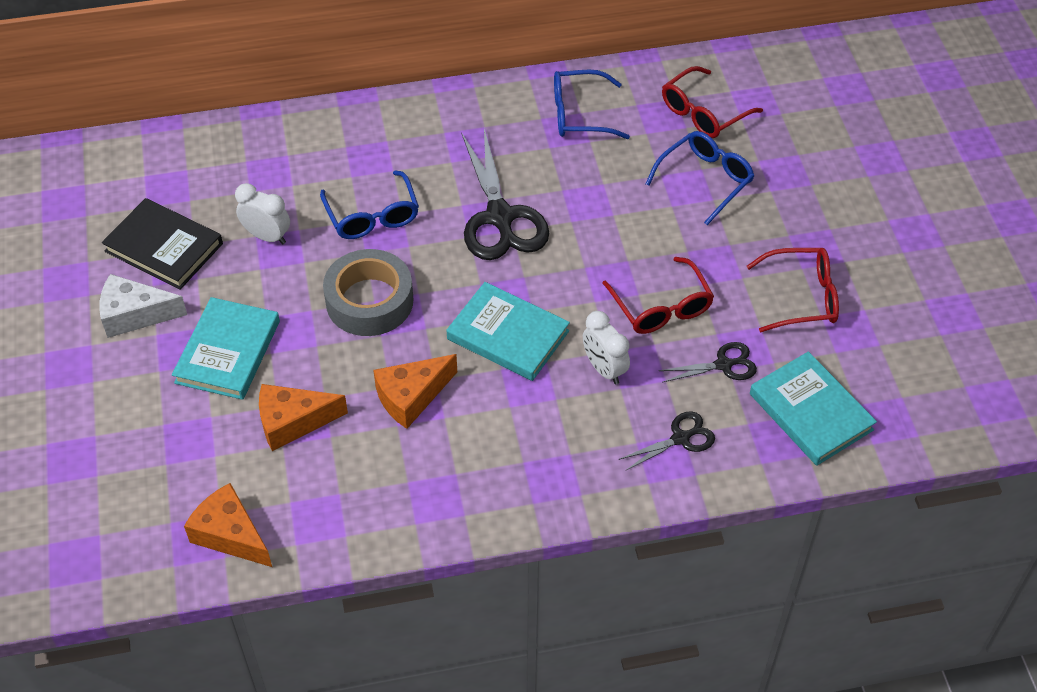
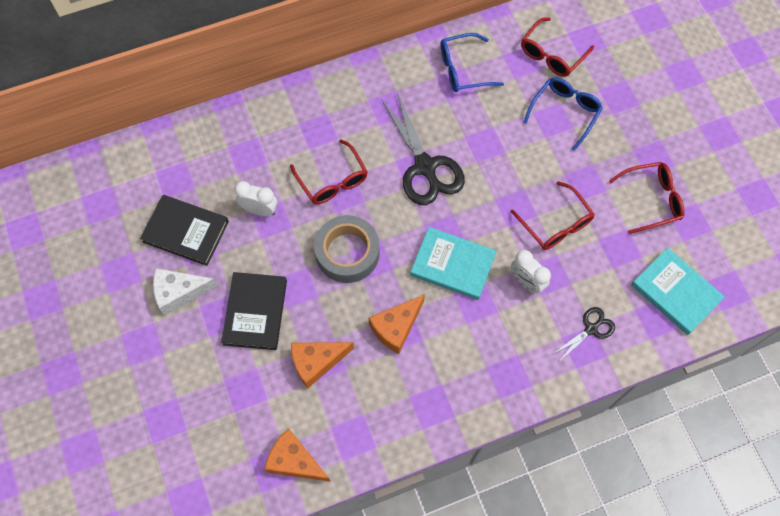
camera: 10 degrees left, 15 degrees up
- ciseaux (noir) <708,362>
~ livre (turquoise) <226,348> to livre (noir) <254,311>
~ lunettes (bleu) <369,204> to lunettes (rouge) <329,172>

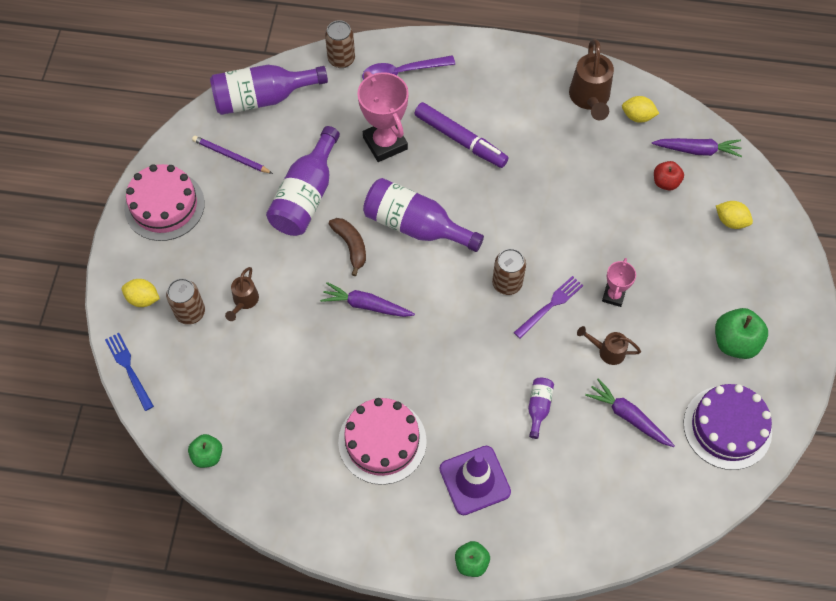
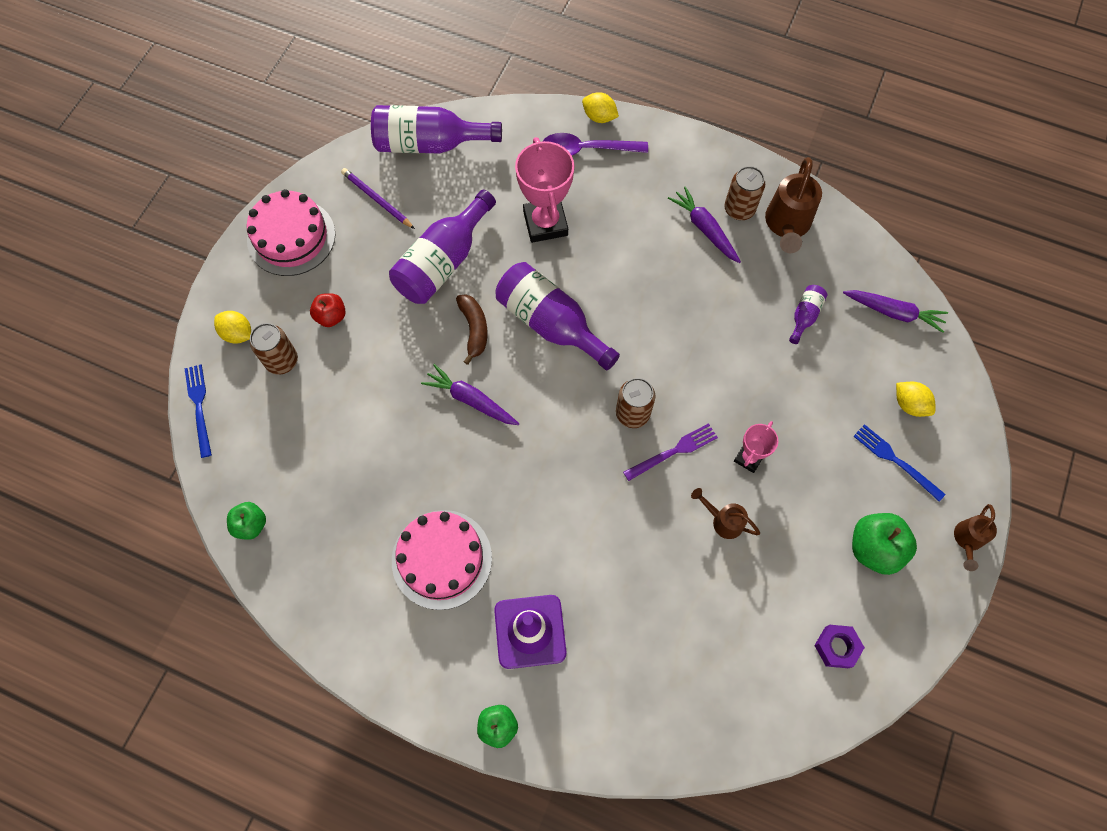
camera: 15 degrees right, 5 degrees up
- feutre (violet) <461,135>
+ fourchette (bleu) <899,462>
~ arrosoir (marron) <242,294> to <975,537>
~ canette (marron) <340,44> to <744,193>
~ bouteille (violet) <541,408> to <808,314>
~ carotte (violet) <630,412> to <704,224>
~ citron (jaune) <640,109> to <600,107>
~ pomme (rouge) <669,175> to <328,310>
~ gâteau (violet) <728,427> to écrou (violet) <839,646>

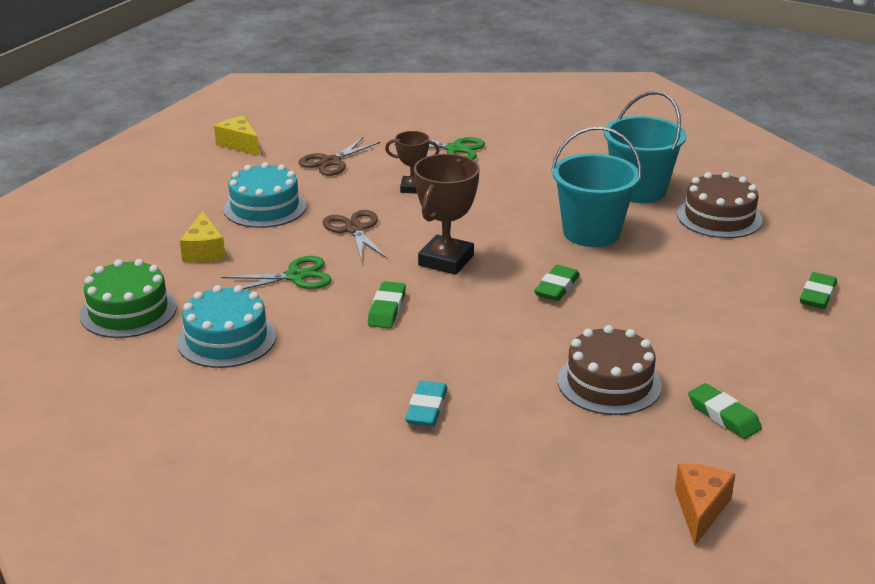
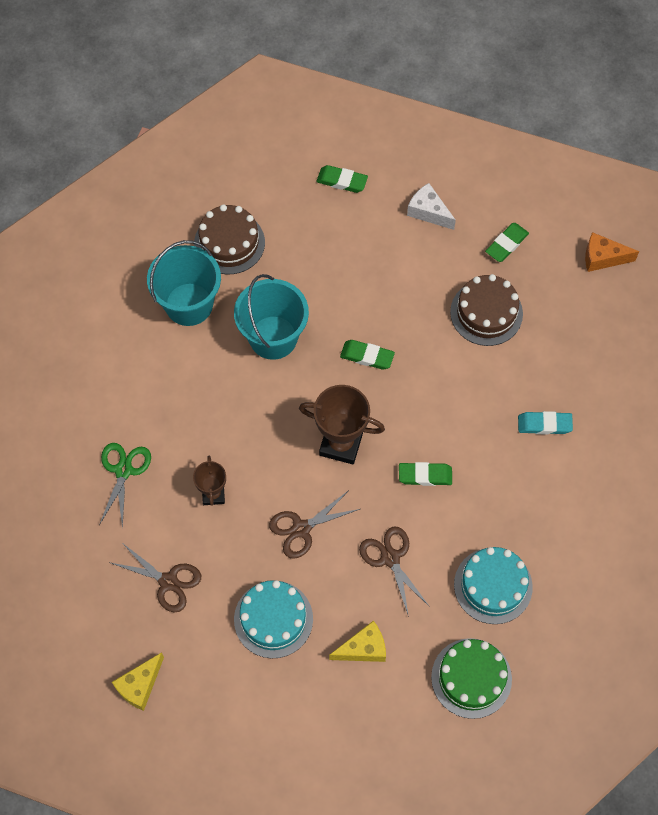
camera: 100 degrees left, 35 degrees up
+ fromage (blanc) <431,206>
~ ciseaux (vert) <276,272> to ciseaux (marron) <394,572>

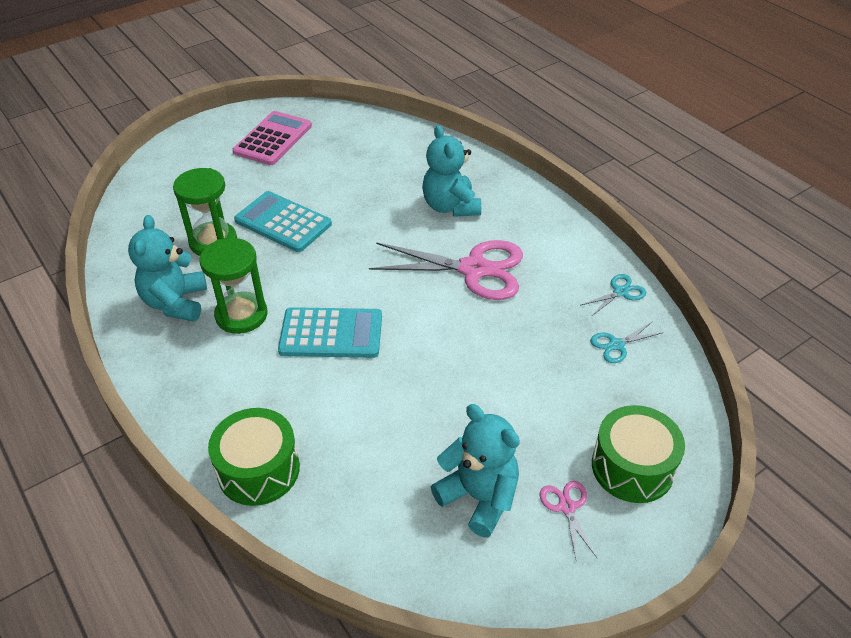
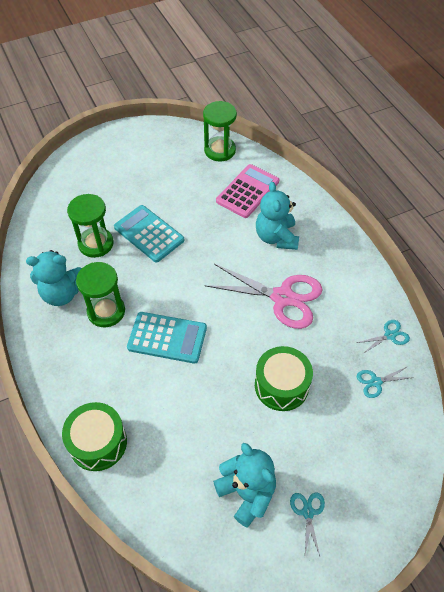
camera: 10 degrees right, 10 degrees up
+ sablier (vert) <220,131>
~ calculatrice (rose) <272,138> to <247,191>
~ tambour (vert) <638,454> to <284,378>
~ ciseaux (rose) <568,519> to ciseaux (turquoise) <307,524>
~ ours en peluche (turquoise) <167,268> = <54,278> 105 degrees counterclockwise

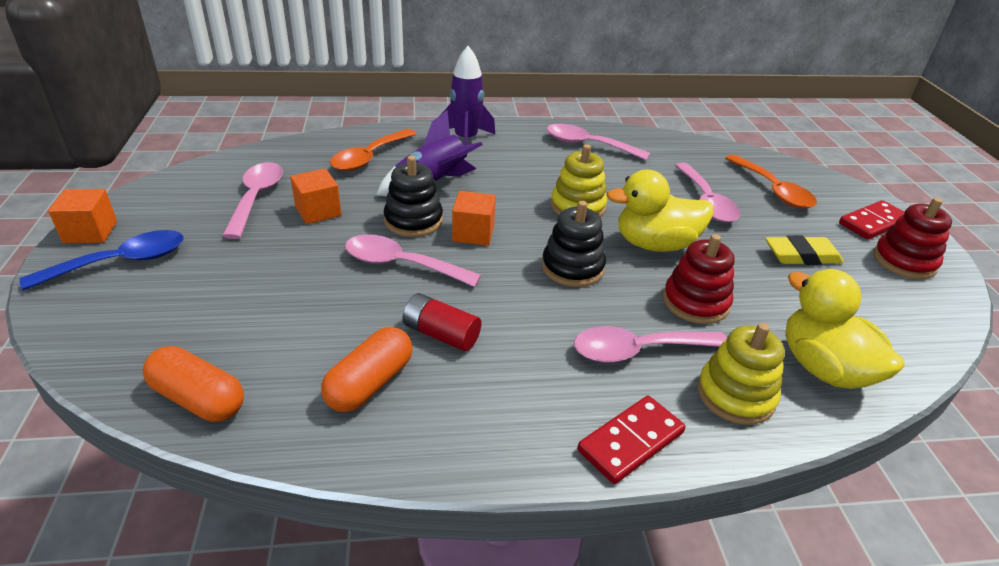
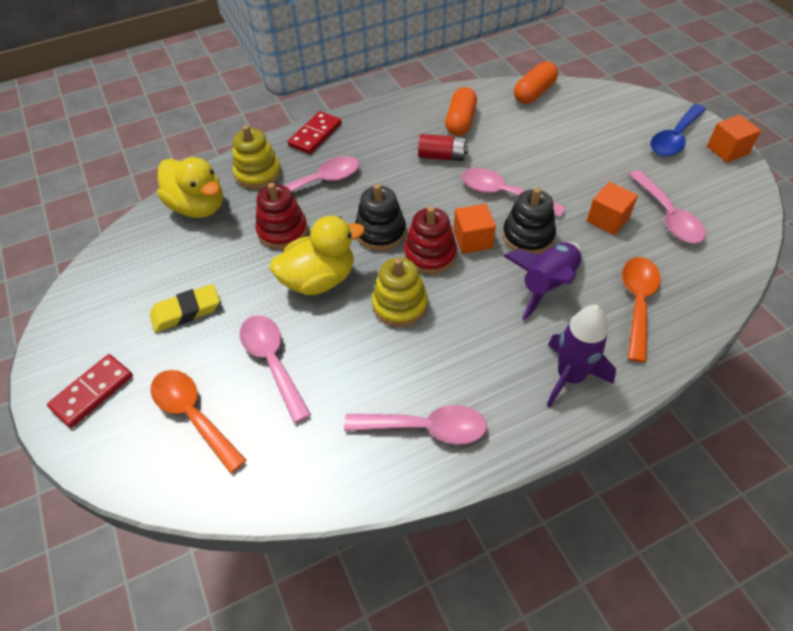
camera: 165 degrees right, 15 degrees up
~ jouet à empiler (rouge) <913,238> to <430,240>
~ gélule (orange) <193,384> = <536,82> 60 degrees counterclockwise
~ cuillère (rose) <413,260> = <513,192> 150 degrees counterclockwise

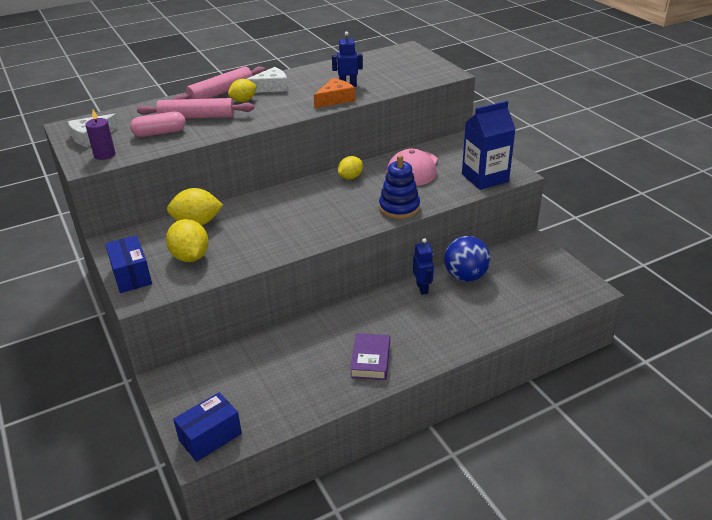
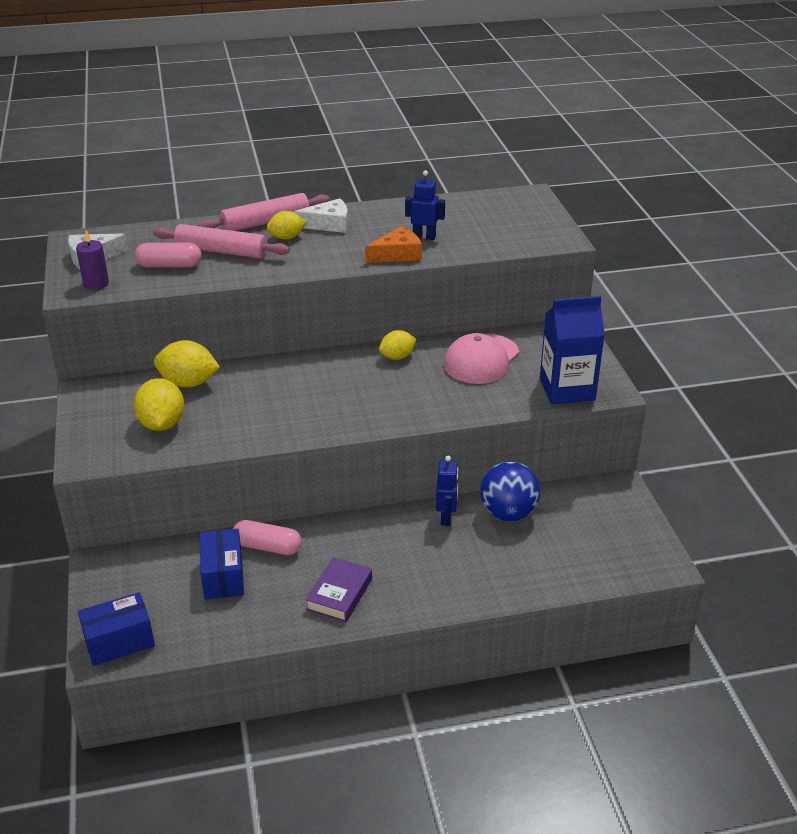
camera: 15 degrees right, 0 degrees up
- jouet à empiler (bleu) <399,187>
+ gélule (rose) <267,537>
~ boîte (bleu) <128,264> to <222,564>

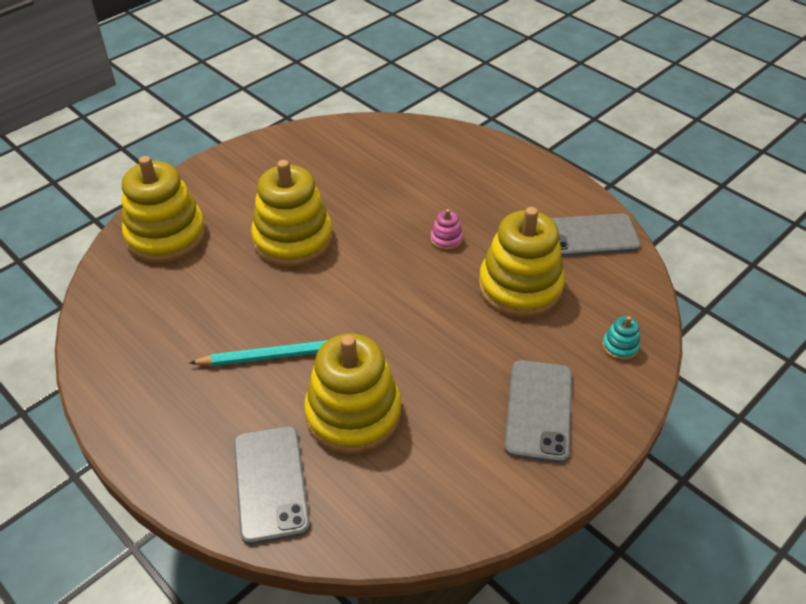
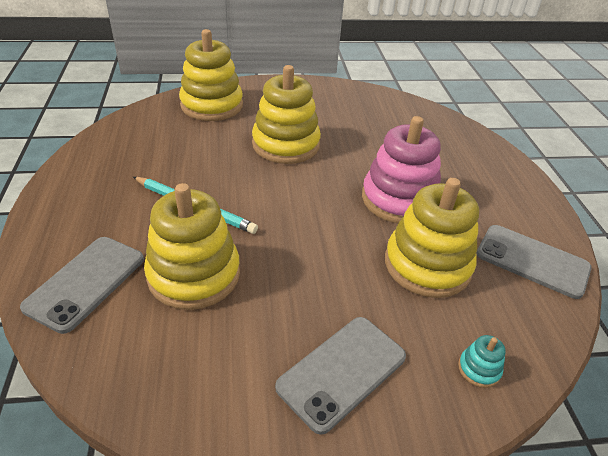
camera: 35 degrees right, 5 degrees down
~ jouet à empiler (rose) <447,229> = <401,169> x2.48

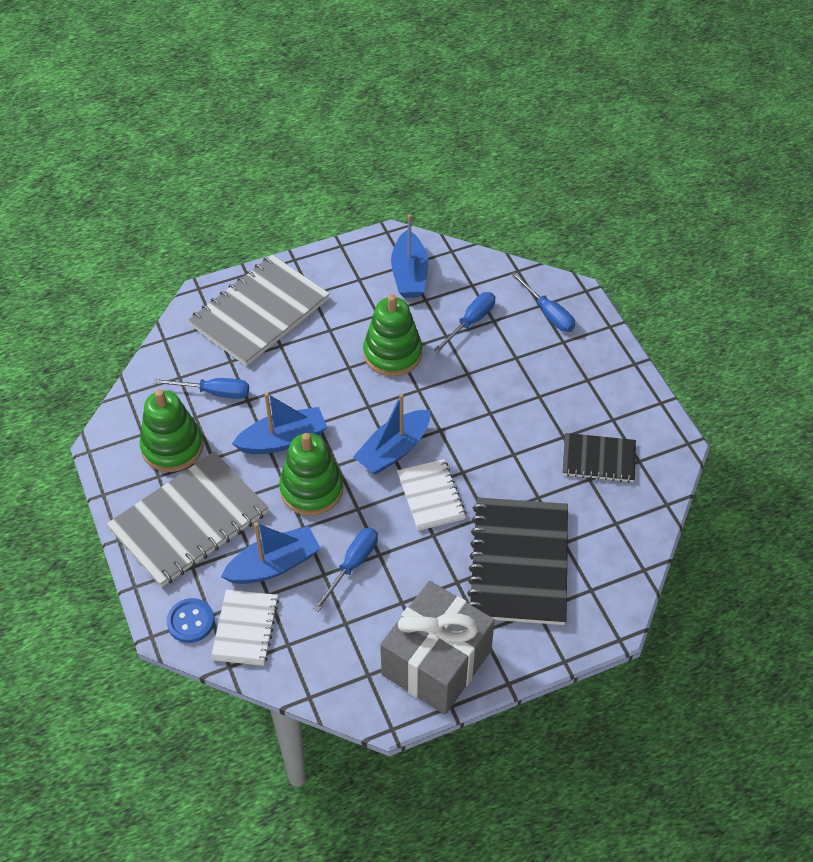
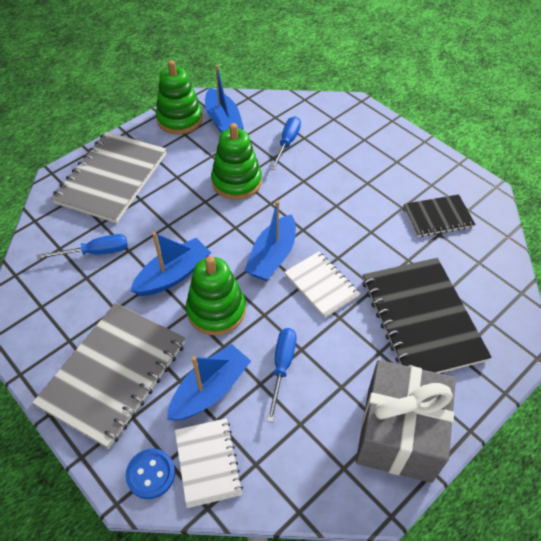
camera: 20 degrees left, 0 degrees up
- tournevis (bleu) <543,302>
~ jouet à empiler (vert) <171,430> to <179,97>

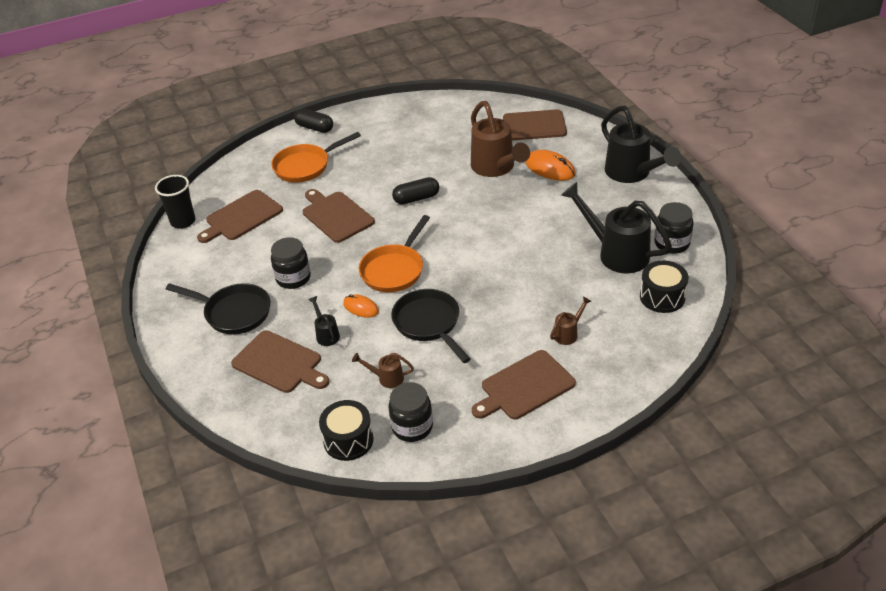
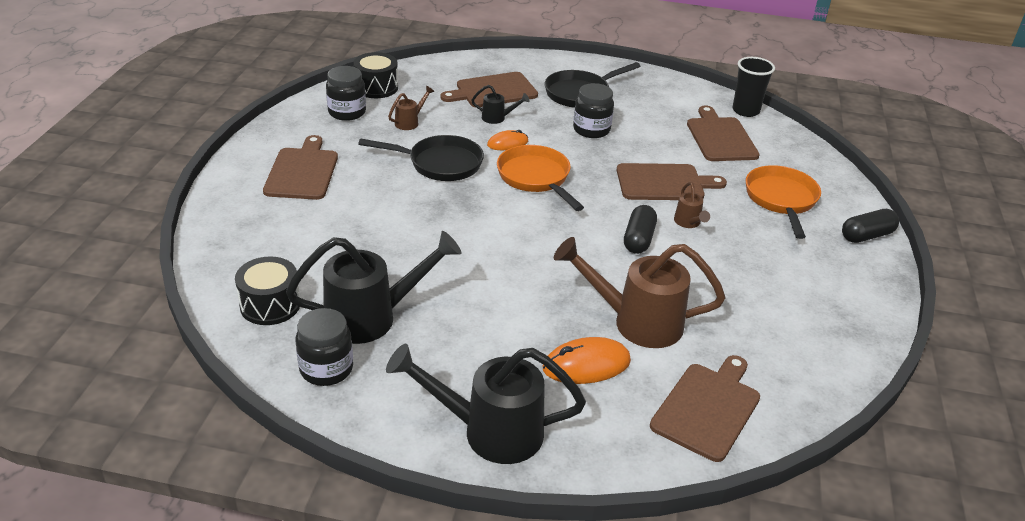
camera: 120 degrees right, 5 degrees down
~ arrosoir (marron) <571,320> to <692,205>

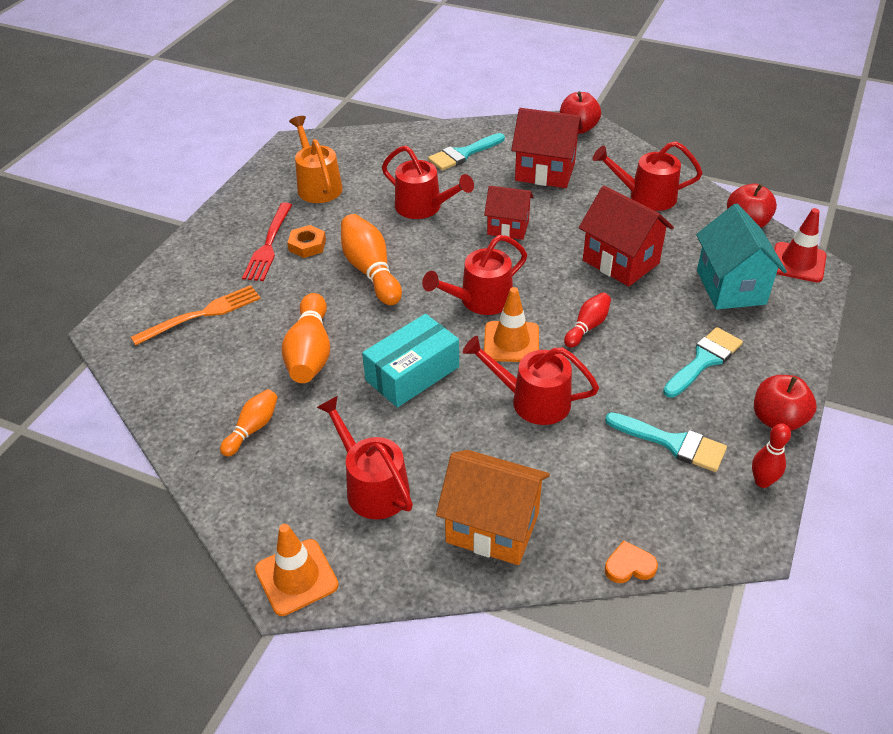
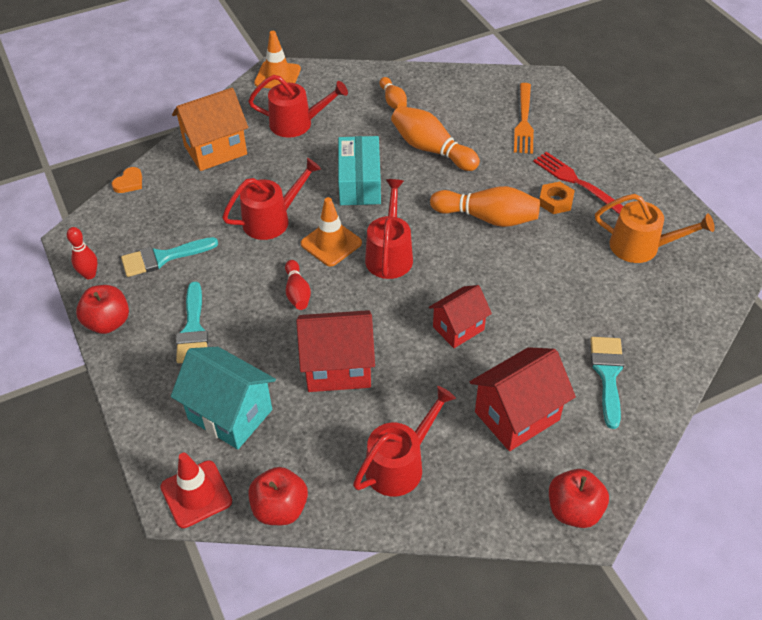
camera: 130 degrees right, 5 degrees up
- arrosoir (rouge) <428,182>

